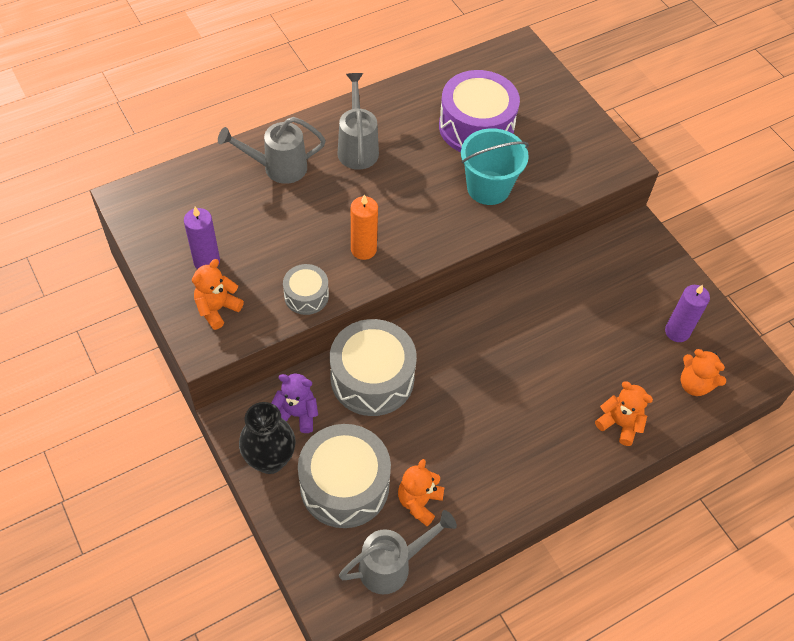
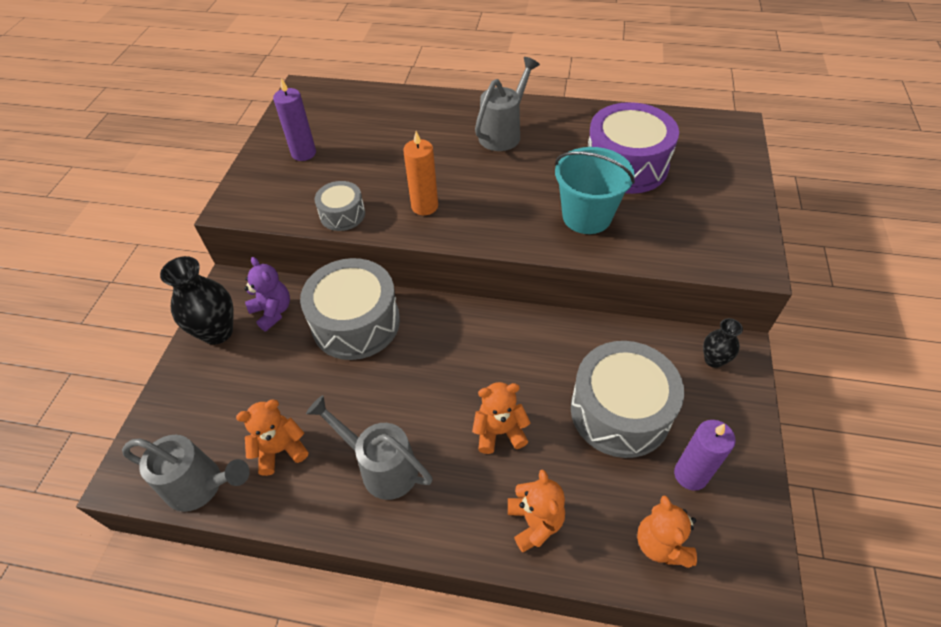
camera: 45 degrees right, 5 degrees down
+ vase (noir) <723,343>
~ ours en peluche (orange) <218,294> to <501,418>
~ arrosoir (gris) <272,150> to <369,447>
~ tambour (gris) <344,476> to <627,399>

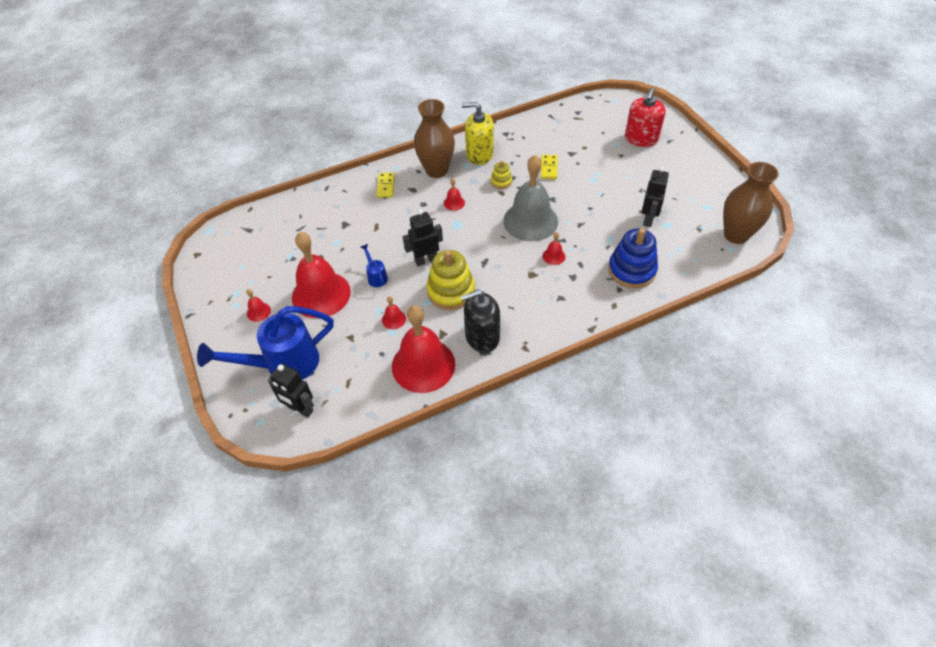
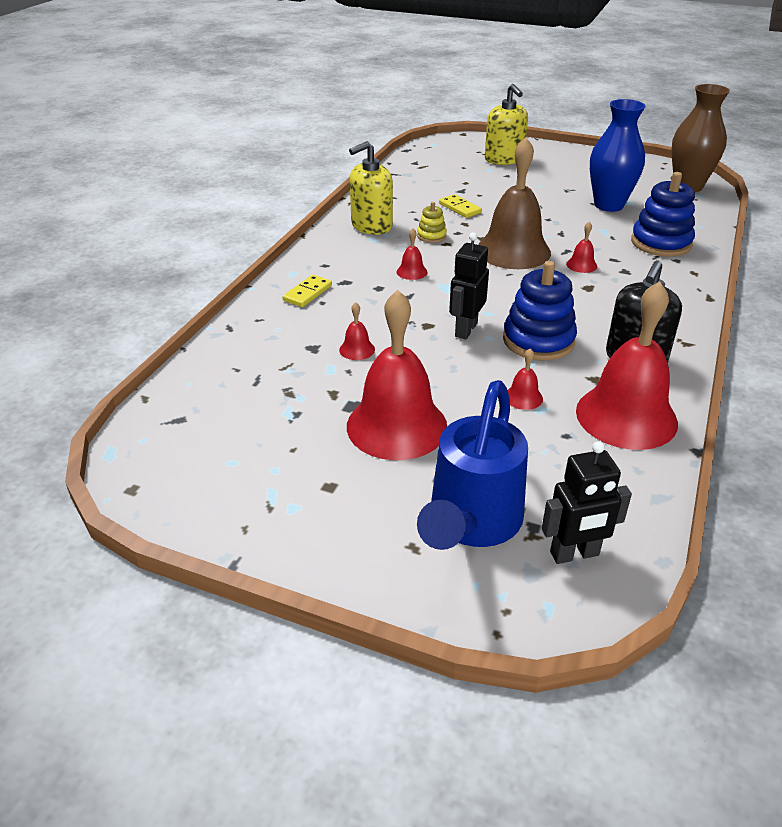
camera: 45 degrees left, 15 degrees down
- arrosoir (bleu) <374,265>
- vase (marron) <434,138>
~ cloche (rouge) <258,305> to <357,331>
~ robot (noir) <655,197> to vase (bleu) <618,155>
~ jouet à empiler (jaune) <450,280> to jouet à empiler (bleu) <540,311>
~ cloche (gris) <530,198> to cloche (marron) <514,203>
~ distributeur de savon (rouge) <645,117> to distributeur de savon (jaune) <506,124>
~ domino (jaune) <385,185> = <307,291> 75 degrees clockwise

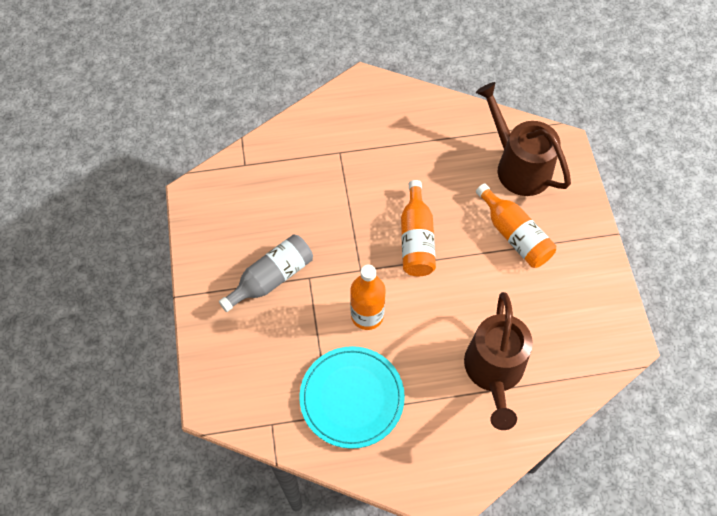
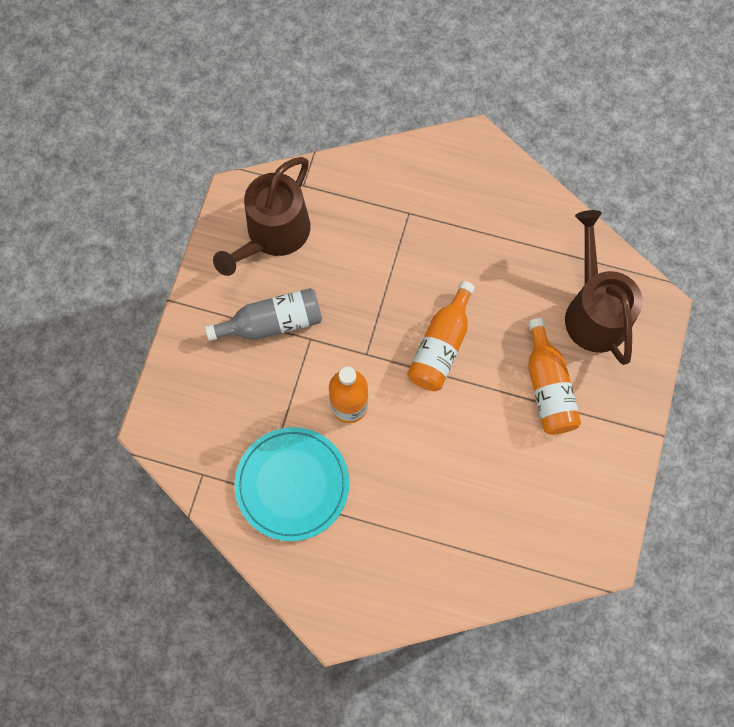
camera: 25 degrees right, 10 degrees up
~ arrosoir (marron) <498,361> to <261,216>

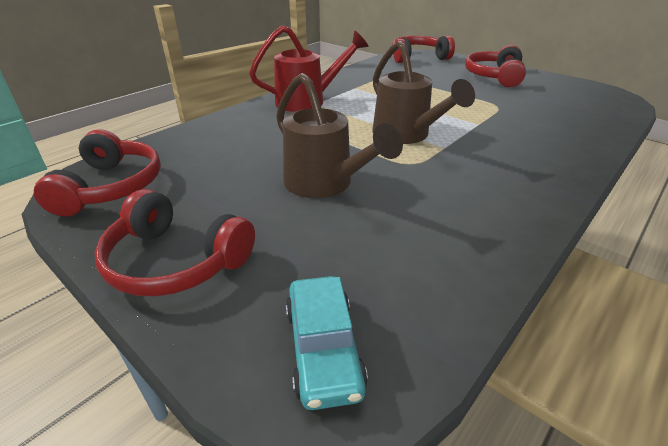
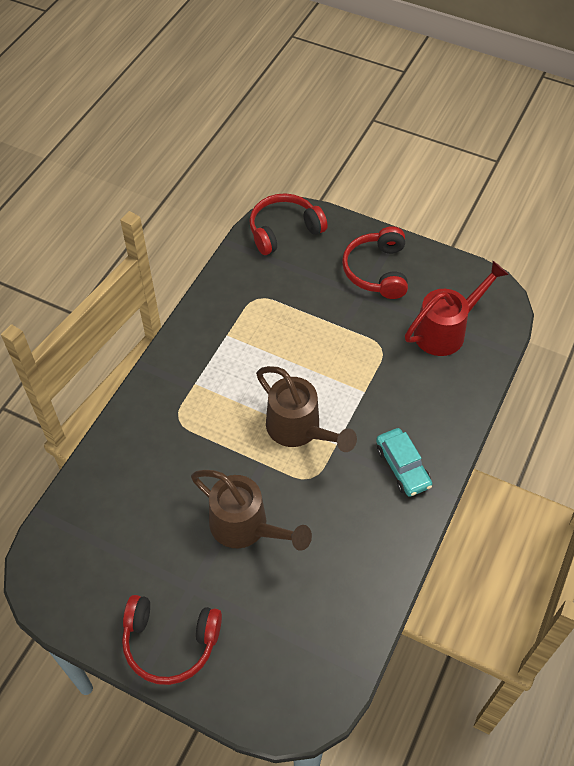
camera: 15 degrees left, 20 degrees up
- casque audio (rouge) <97,173>
~ arrosoir (rouge) <308,68> to <457,308>
~ voiture (turquoise) <327,343> to <404,462>

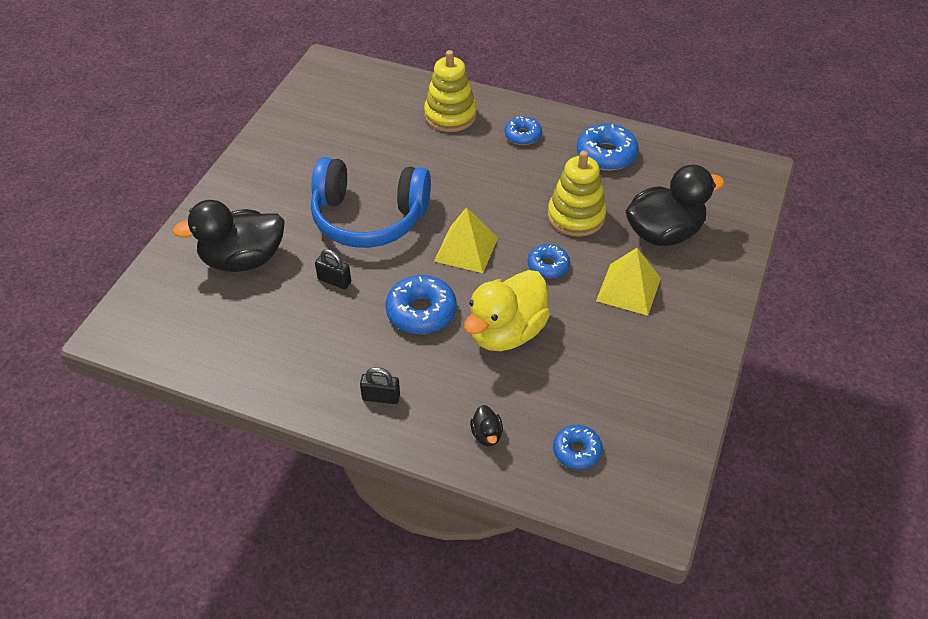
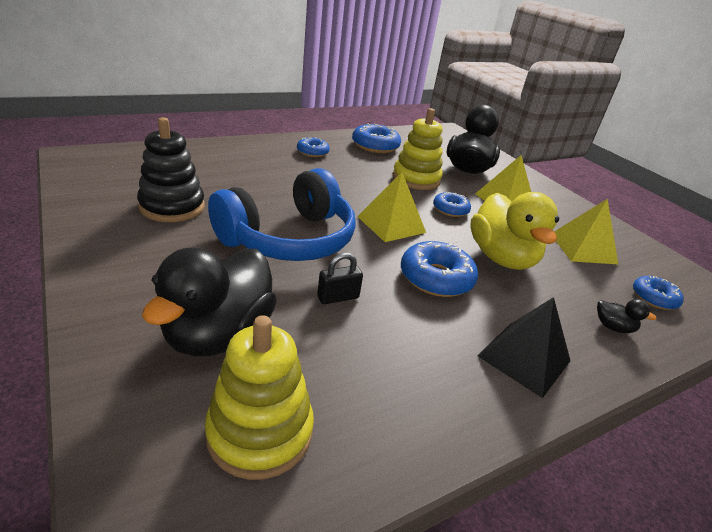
camera: 55 degrees left, 15 degrees down
+ jouet à empiler (noir) <171,169>
+ pyramide (jaune) <586,231>
~ jouet à empiler (jaune) <450,91> to <259,397>
~ cadenas (noir) <380,385> to pyramide (noir) <523,347>

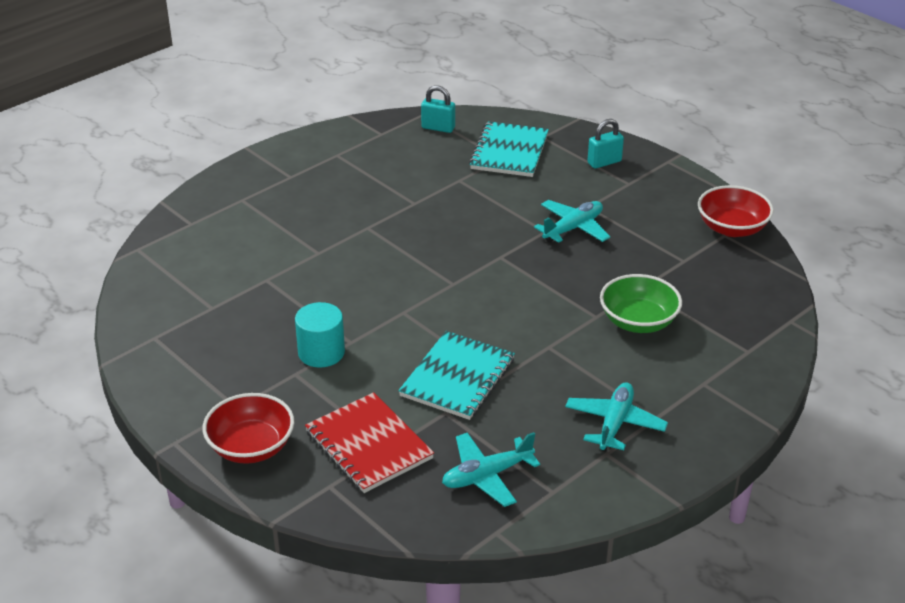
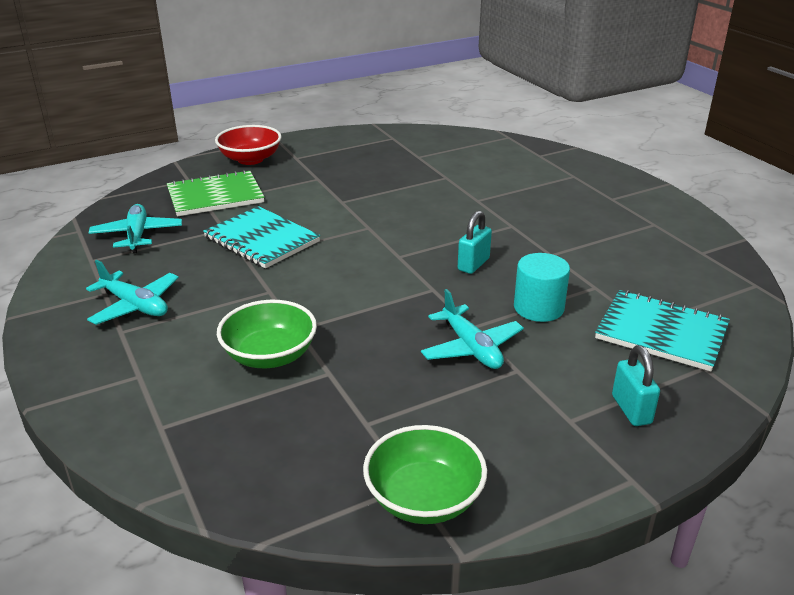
camera: 105 degrees right, 5 degrees down
~ cylindre (turquoise) <320,335> to <542,287>
~ cadenas (turquoise) <438,109> to <475,242>
~ carnet (rouge) <369,442> to carnet (vert) <216,193>
~ bol (rouge) <736,211> to bol (vert) <425,474>

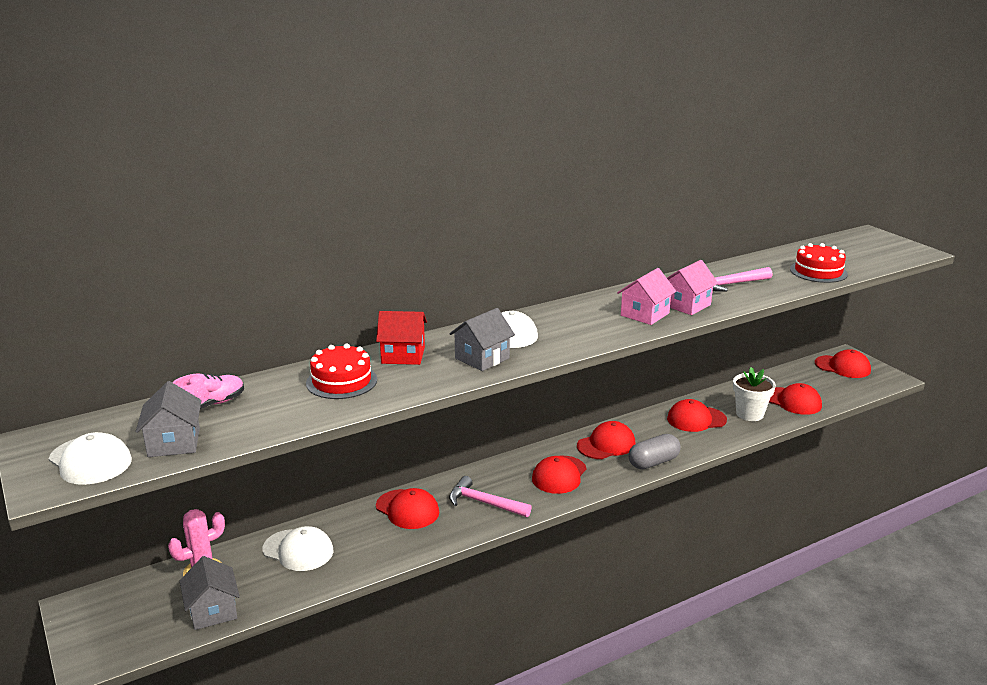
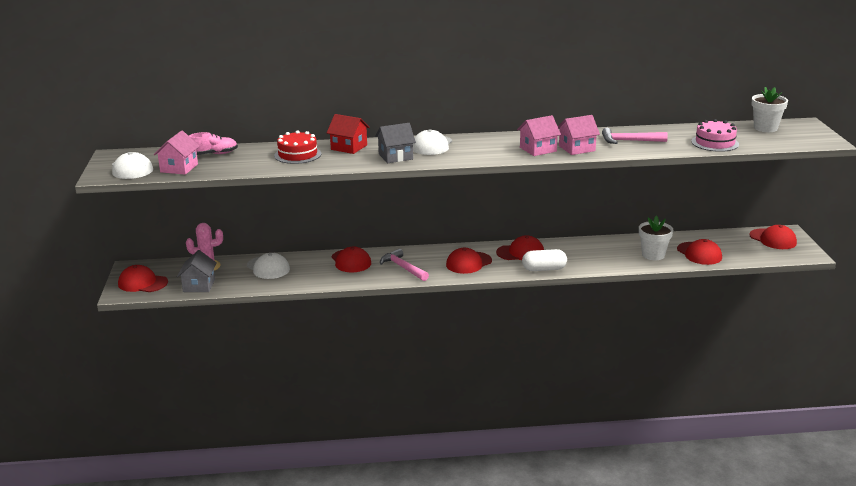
camera: 25 degrees right, 0 degrees up
+ pot de fleurs (blanc) <769,109>
~ casquette (rouge) <697,415> to <143,278>
~ maison (gris) <169,419> to maison (rose) <177,152>
~ gélule (gris) <654,451> to gélule (blanc) <544,260>
~ gâteau (rouge) <819,263> to gâteau (rose) <715,135>

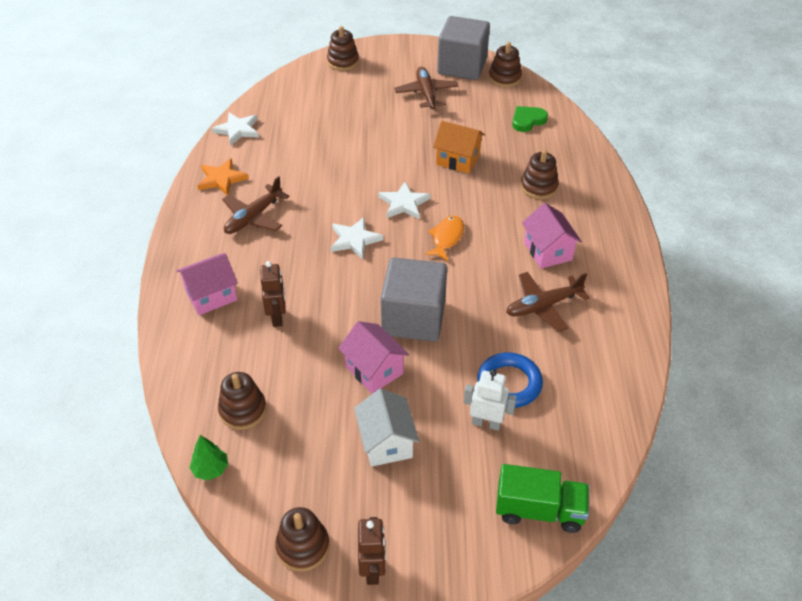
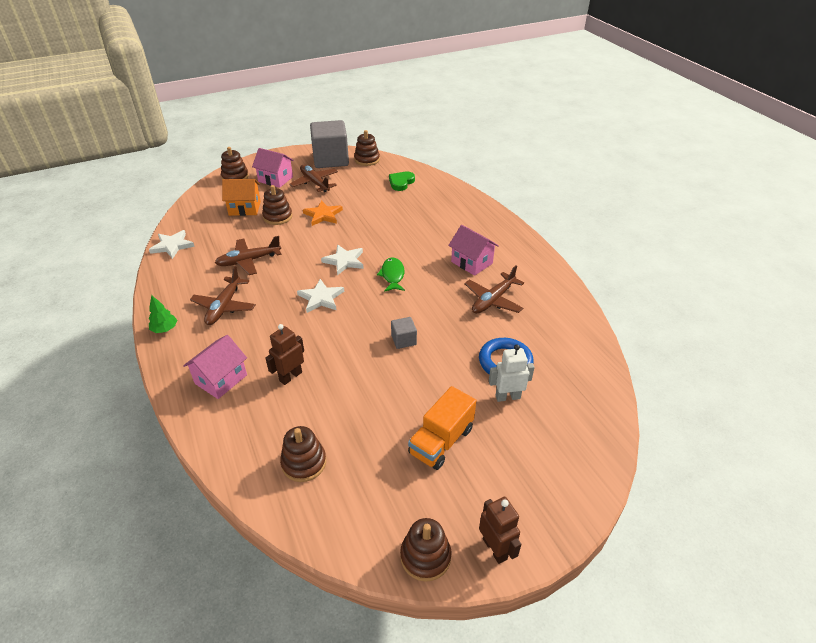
camera: 25 degrees left, 5 degrees down
- camion (vert) <542,498>
+ avion (marron) <248,255>
~ arbre (vert) <209,457> to <162,314>
~ étoile (orange) <223,176> to <323,213>
~ maison (rose) <373,357> to <273,168>
~ maison (orange) <459,147> to <241,197>
~ jouet à empiler (marron) <540,174> to <277,205>
~ maison (blanc) <386,427> to camion (orange) <442,428>
~ poisson (orange) <444,238> to poisson (vert) <391,274>
~ robot (marron) <273,294> = <284,354> 105 degrees counterclockwise
~ cube (gris) <414,299> = <404,333> x0.43

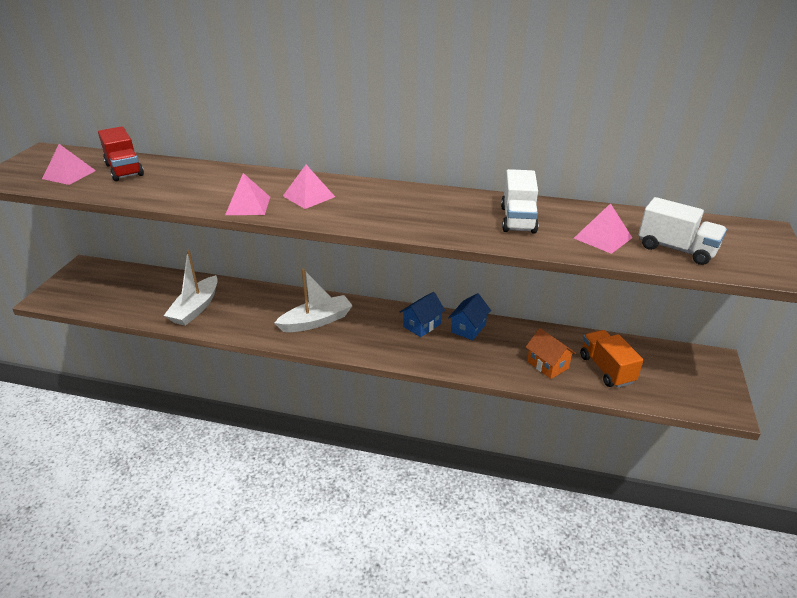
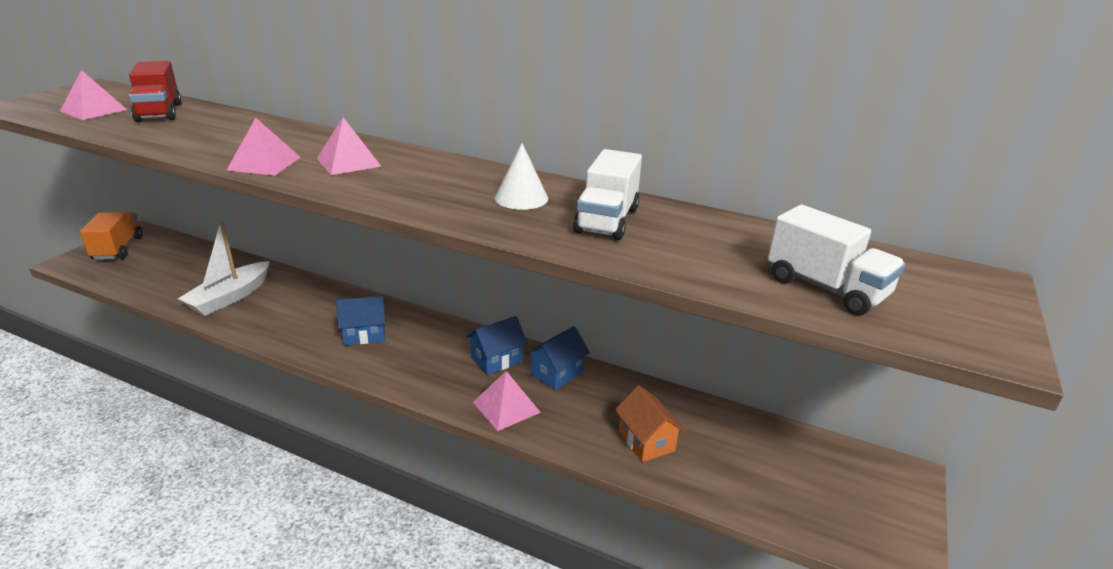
camera: 10 degrees right, 5 degrees down
+ cône (blanc) <521,176>
~ pyramide (rose) <603,228> to <507,401>
~ camion (orange) <612,359> to <111,236>
~ bateau (blanc) <313,300> to maison (bleu) <360,320>

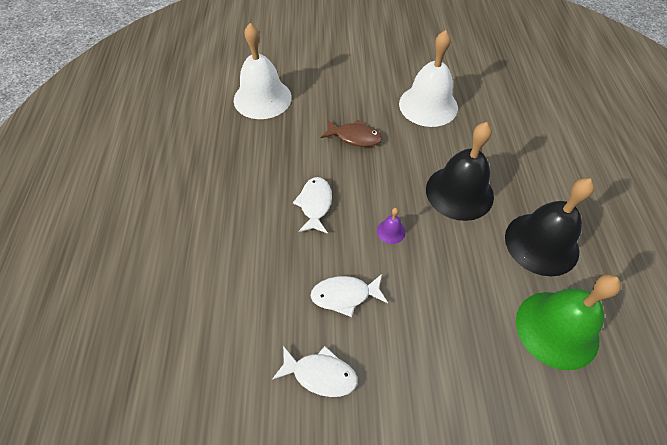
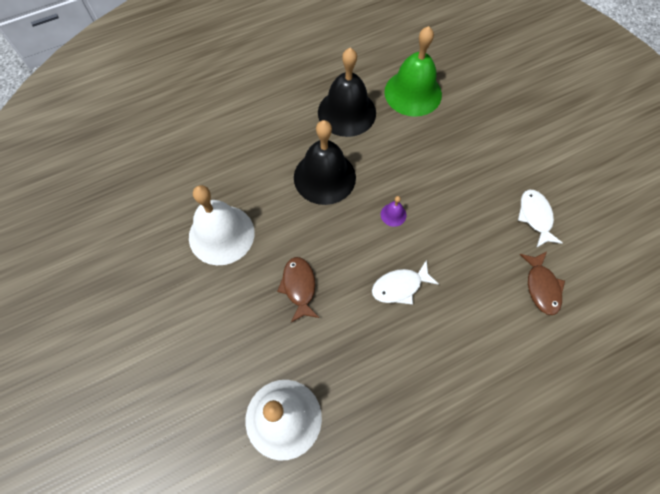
camera: 115 degrees left, 10 degrees up
- poisson (blanc) <349,295>
+ poisson (marron) <542,283>

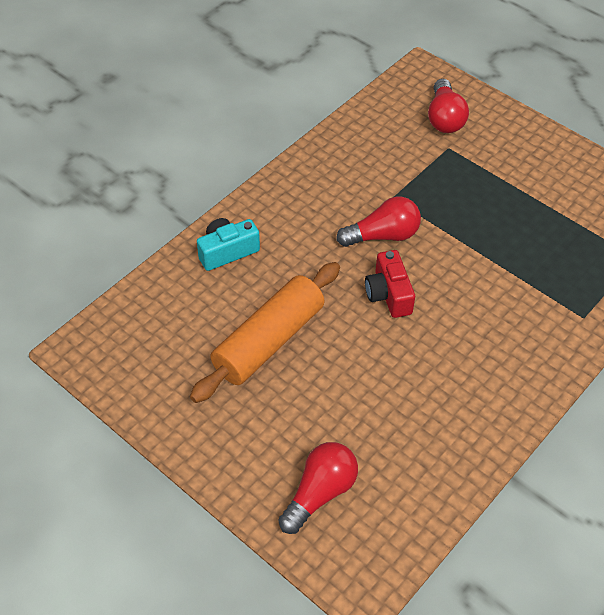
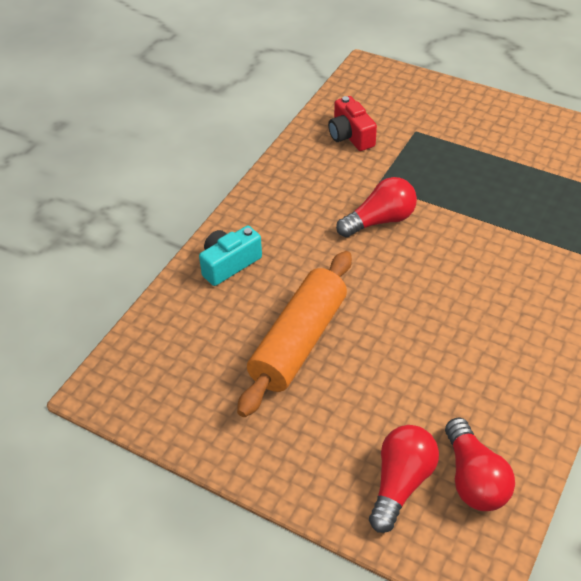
camera: 10 degrees left, 5 degrees down
~ appareil photo (rouge) <390,284> to <352,123>
~ ampoule (rouge) <448,106> to <480,464>

